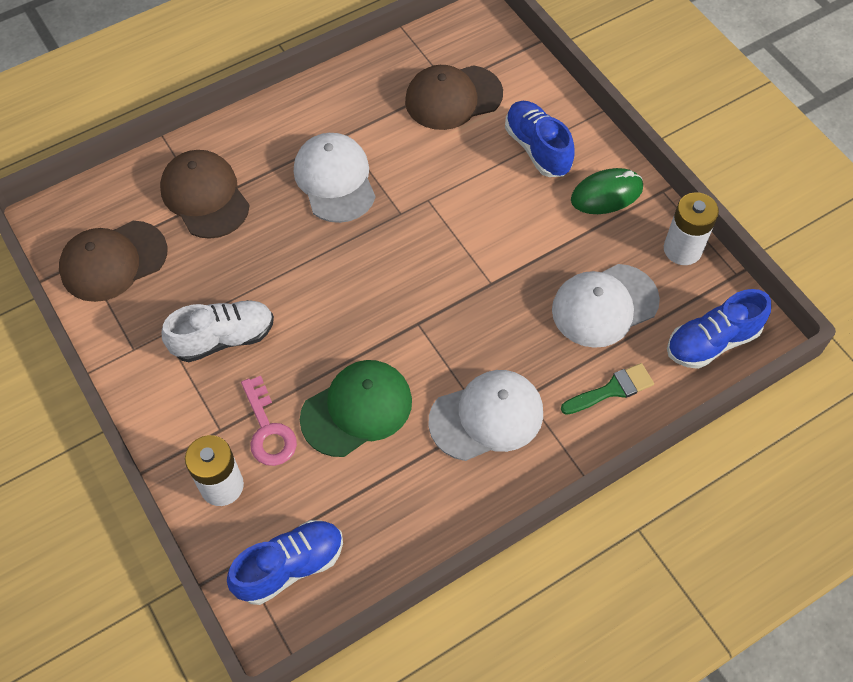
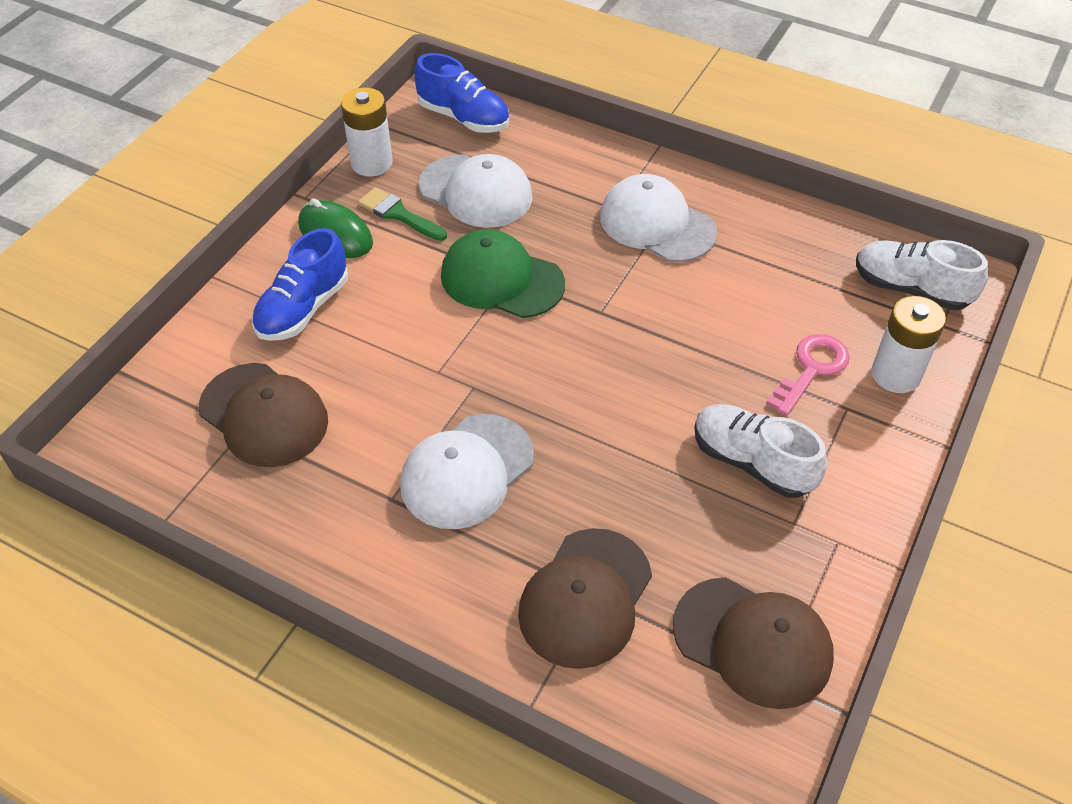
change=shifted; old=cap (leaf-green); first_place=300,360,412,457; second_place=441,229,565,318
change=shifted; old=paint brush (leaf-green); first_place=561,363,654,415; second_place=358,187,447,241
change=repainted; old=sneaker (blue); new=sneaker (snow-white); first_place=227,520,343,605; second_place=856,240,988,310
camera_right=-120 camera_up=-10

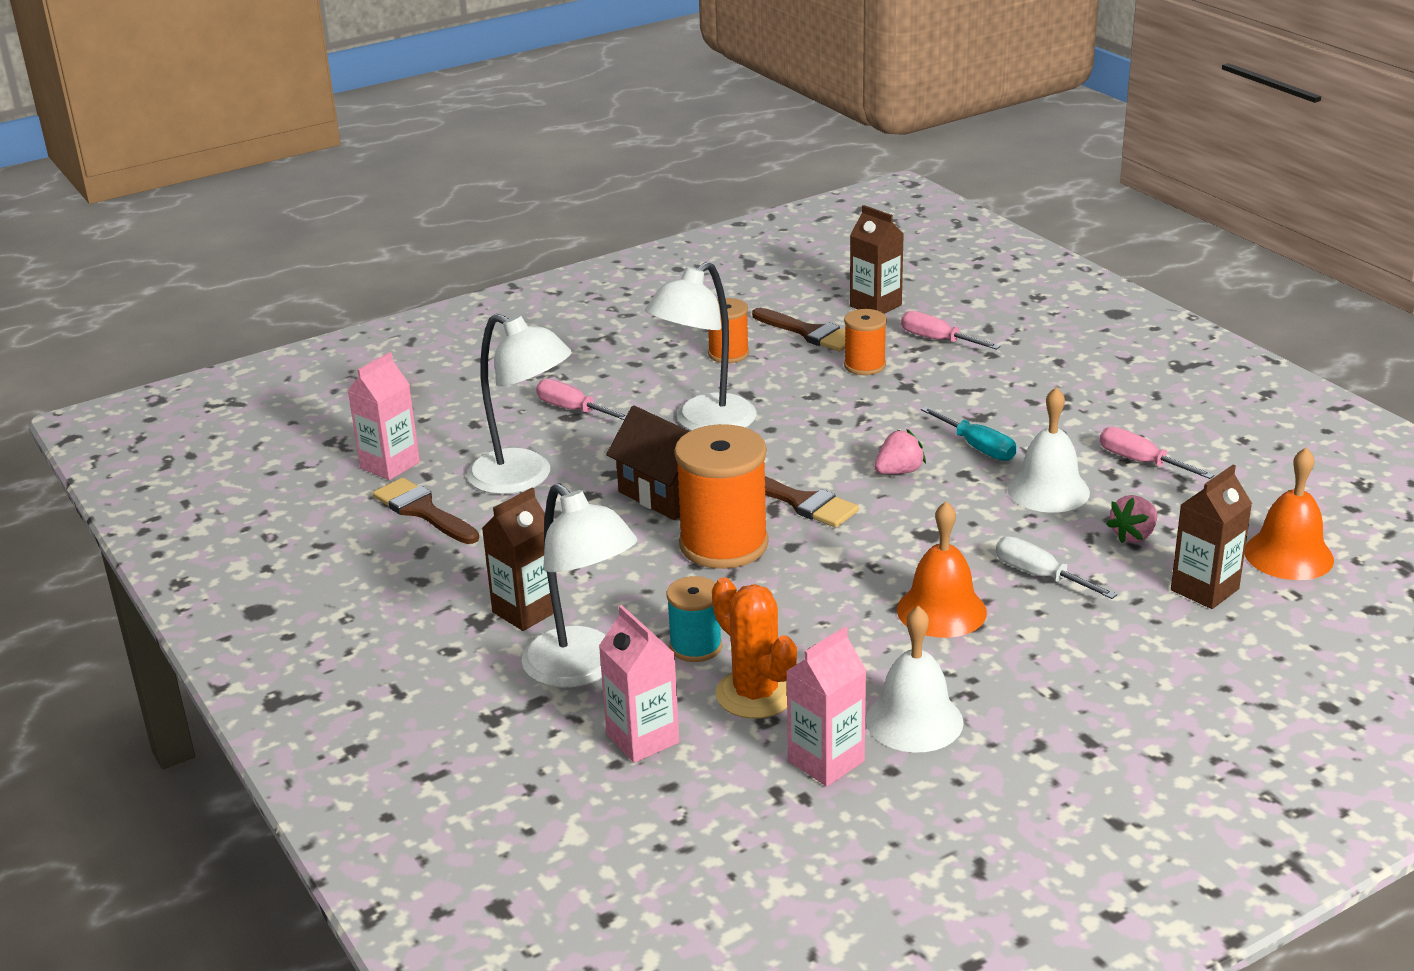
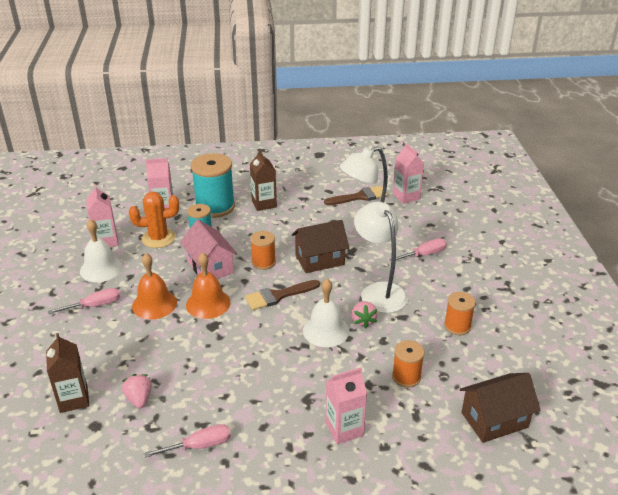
change=gone; old=paint brush (dark brown); first_place=752,308,845,352
change=gone; old=screwdriver (turquoise); first_place=921,406,1017,461
change=gone; old=screwdriver (snow-white); first_place=996,536,1117,599
change=new; new=toy house (rosy); second_place=180,220,237,279
change=new; new=milk carton (rosy); second_place=325,367,367,444
change=shifted; old=strawberry (rosy); first_place=874,429,926,474; second_place=352,301,378,328
change=shifted; old=screwdriver (rosy); first_place=901,311,1000,350; second_place=48,288,120,314
change=shifted; old=hand bell (snow-white); first_place=1008,387,1090,513; second_place=303,279,349,347
change=shifted; old=hand bell (bright orange); first_place=1244,447,1334,580; second_place=186,252,231,319
change=swapped; old=desk lamp (snow-white); new=bobbin (turquoise); first_place=521,483,637,688; second_place=191,153,235,218
change=swapped; old=milk carton (dark brown); new=toy house (dark brown); first_place=850,205,903,314; second_place=460,373,540,443
change=scaled; old=bobbin (bright orange); first_place=674,424,769,569; second_place=250,231,276,270; factor=0.55
camera_right=115 camera_up=5

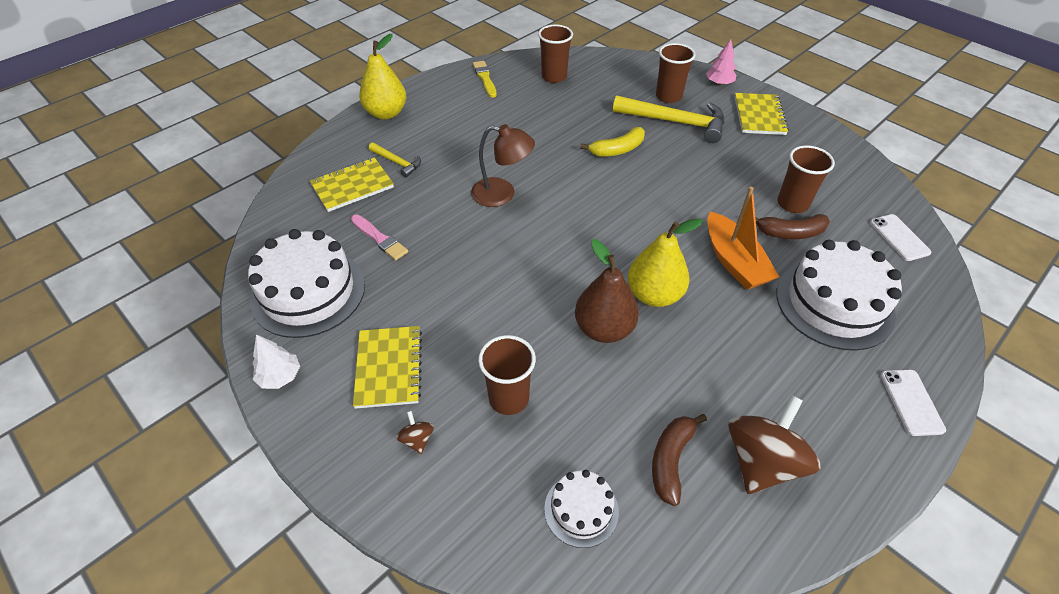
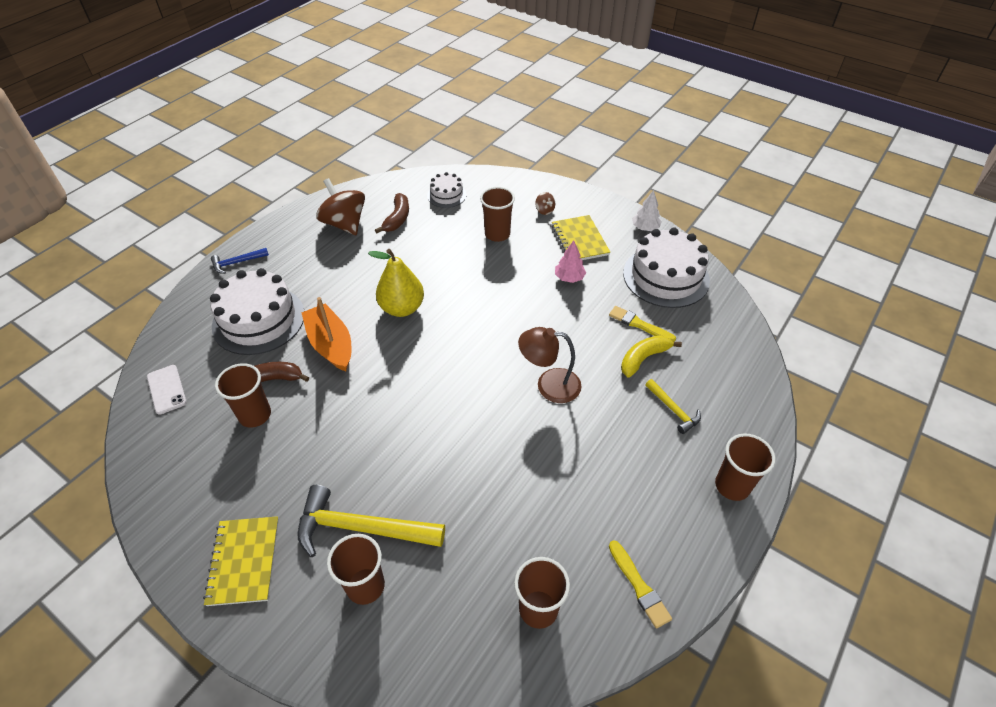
change=gone; old=exercise book (yellow); first_place=310,157,394,212
change=gone; old=pear (dark brown); first_place=575,239,639,343
change=shifted; old=banana (yellow); first_place=581,127,645,157; second_place=621,335,682,378
change=shifted; old=tree (rosy); first_place=706,39,736,85; second_place=555,241,586,283
change=swapped; old=pear (yellow); new=beaker (dark brown); first_place=359,34,406,120; second_place=715,434,776,501
change=swapped; old=smartphone (snow-white); new=hammer (blue); first_place=880,369,946,436; second_place=211,248,269,274
change=repainted; old=paint brush (rosy); new=paint brush (yellow); first_place=351,214,408,260; second_place=609,306,676,342
change=rotated; old=hammer (yellow); first_place=369,143,421,178; second_place=645,379,701,434; degrees=-150
change=rotated; old=toy top (dark brown); first_place=728,395,820,494; second_place=316,178,365,235; degrees=120
camera_right=170 camera_up=0

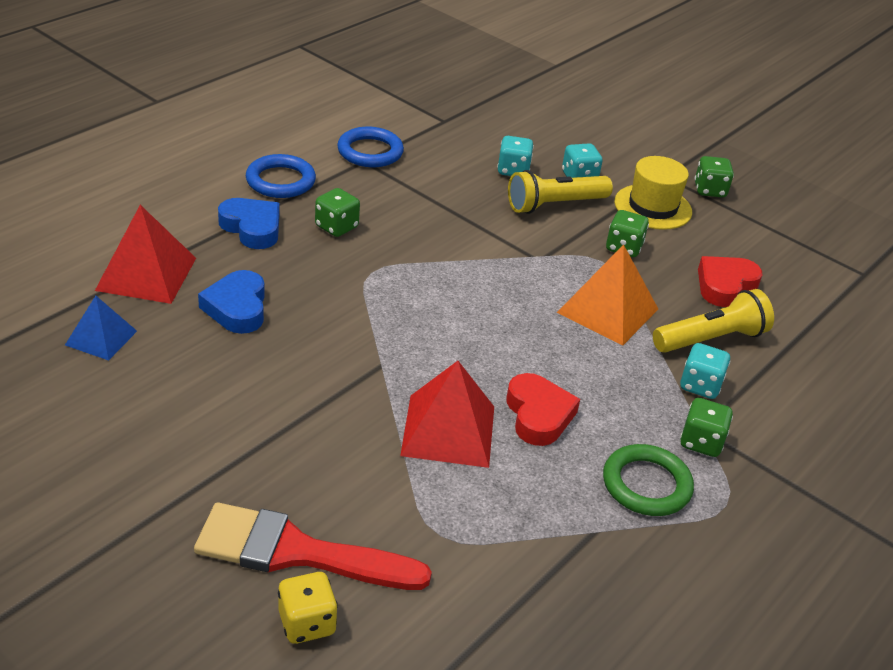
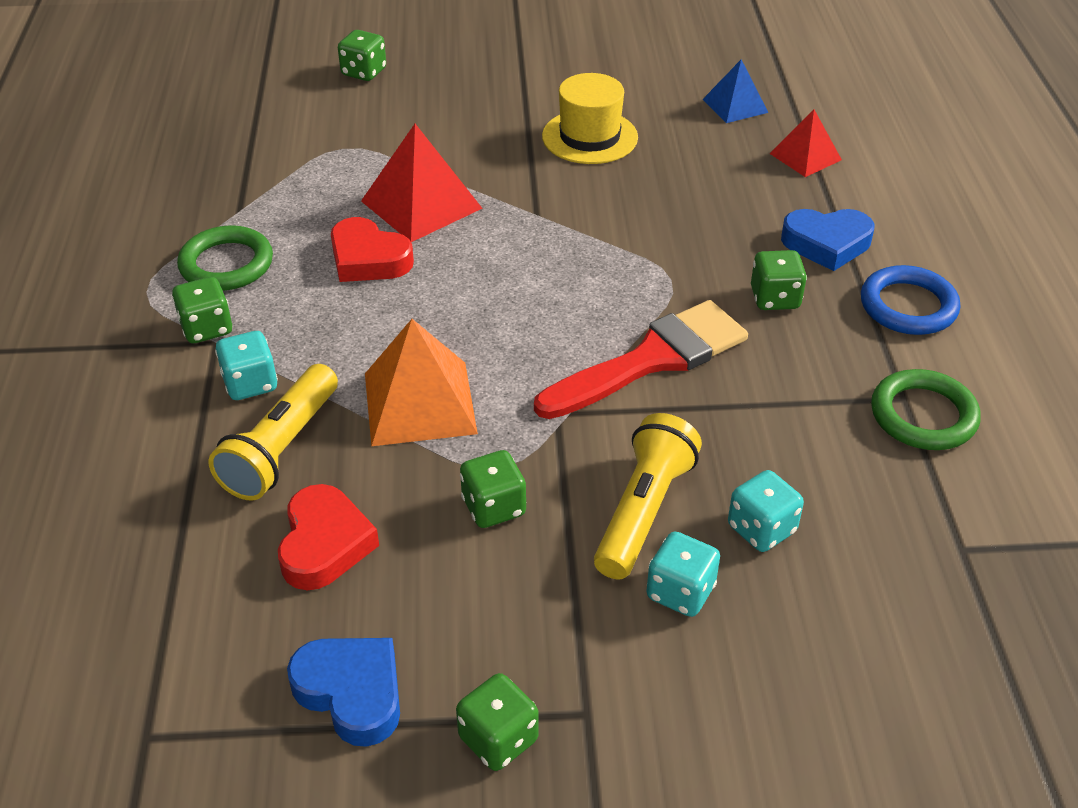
change=shifted; old=paint brush (red); first_place=194,502,432,590; second_place=534,300,748,419
change=shifted; old=heart shape (blue); first_place=198,270,265,334; second_place=287,638,400,747
change=shifted; old=top hat (yellow); first_place=614,156,692,230; second_place=542,73,638,164
change=repainted; old=die (yellow); new=die (leaf-green); first_place=278,572,338,644; second_place=338,30,386,81
change=repainted; old=ring (blue); new=ring (leaf-green); first_place=337,127,404,167; second_place=871,369,981,450
change=scaled; old=pyramid shape (red); first_place=95,205,196,304; second_place=770,110,842,177; factor=0.61
camera_right=140 camera_up=5

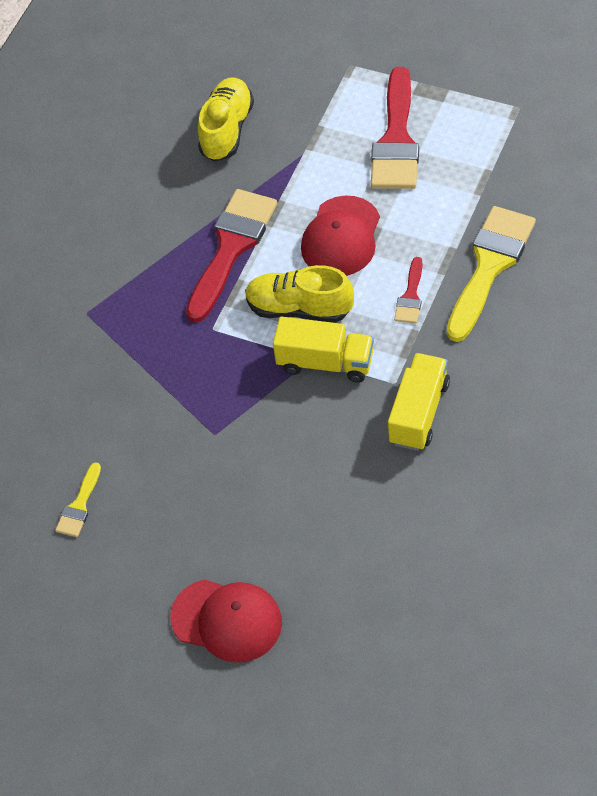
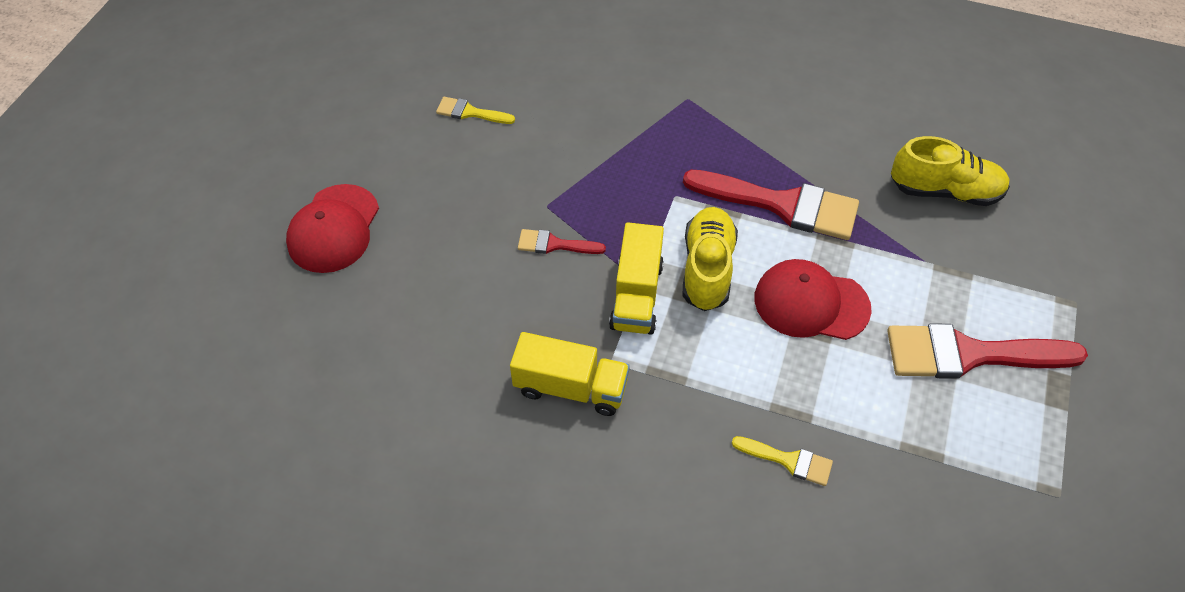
change=shifted; old=paint brush (red); first_place=394,257,422,324; second_place=518,229,606,254
change=scaled; old=paint brush (yellow); first_place=447,206,536,342; second_place=732,436,833,486; factor=0.48
camera_right=80 camera_up=0

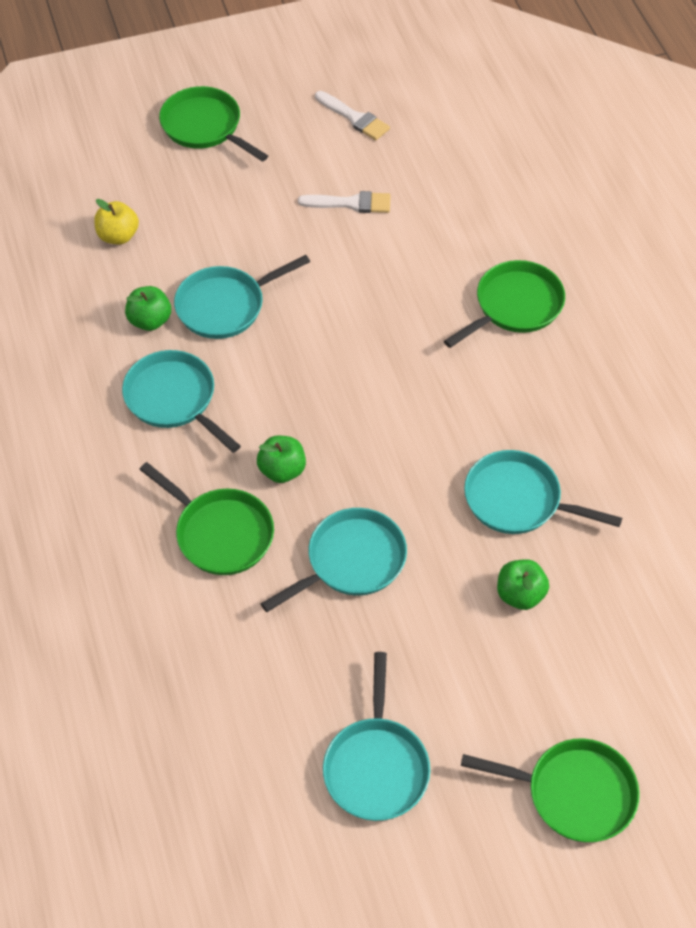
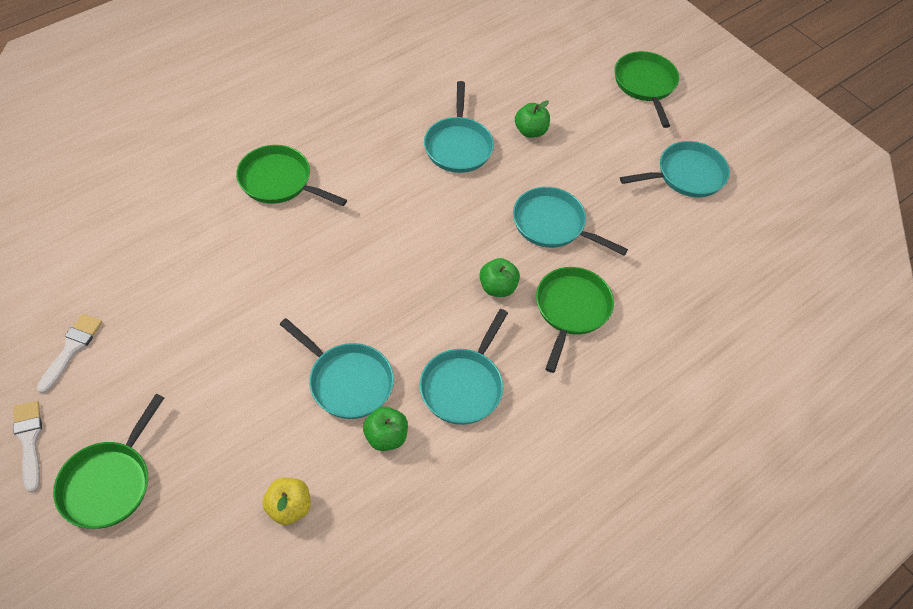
change=shifted; old=paint brush (snow-white); first_place=298,191,391,213; second_place=13,401,42,493
camera_right=-115 camera_up=0

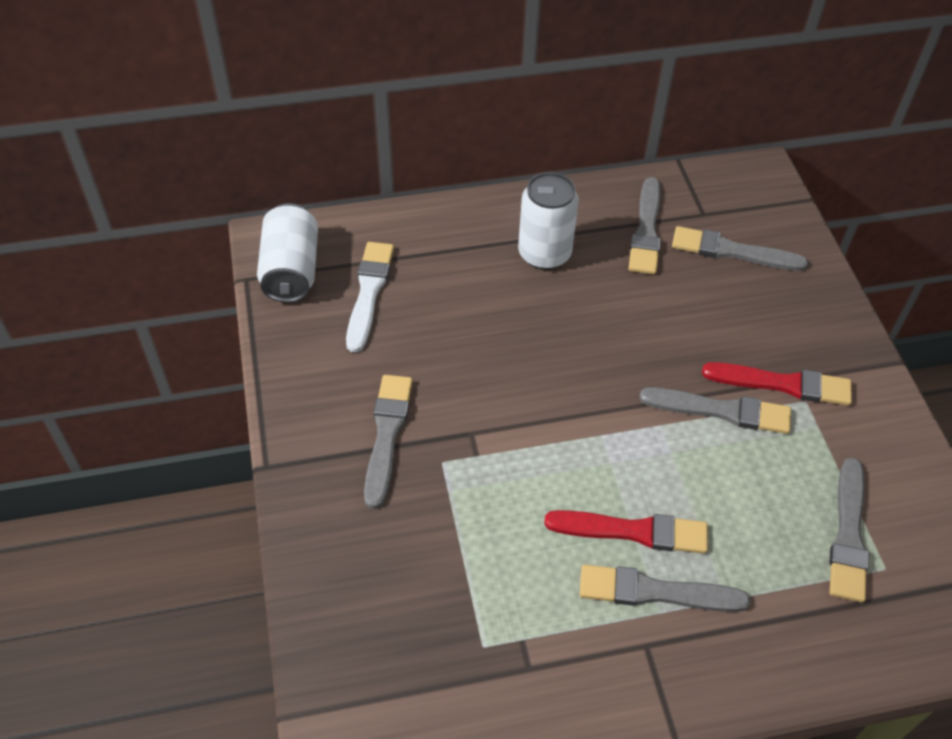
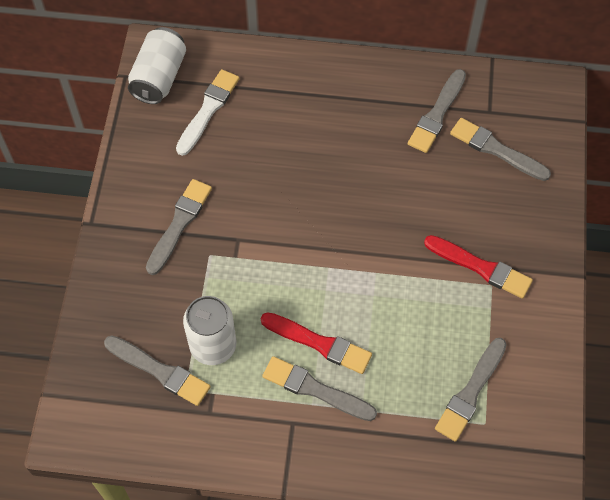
change=shifted; old=soda can (snow-white); first_place=518,172,579,270; second_place=183,296,236,365
change=shifted; old=paint brush (gray); first_place=639,387,791,434; second_place=104,335,211,406
camera_right=20 camera_up=10

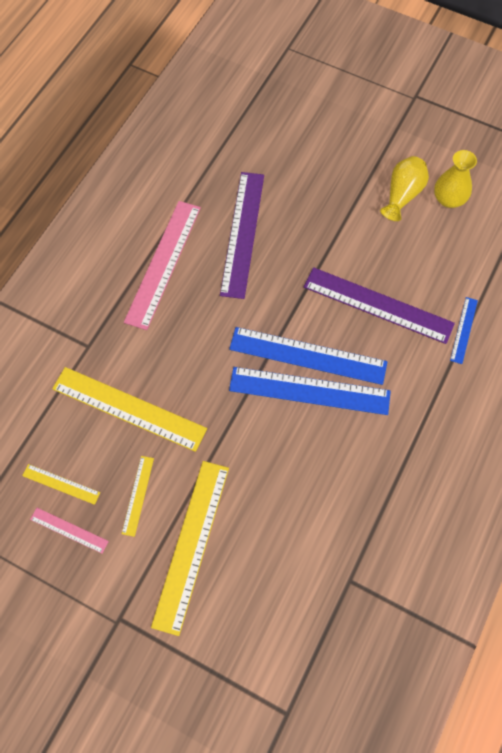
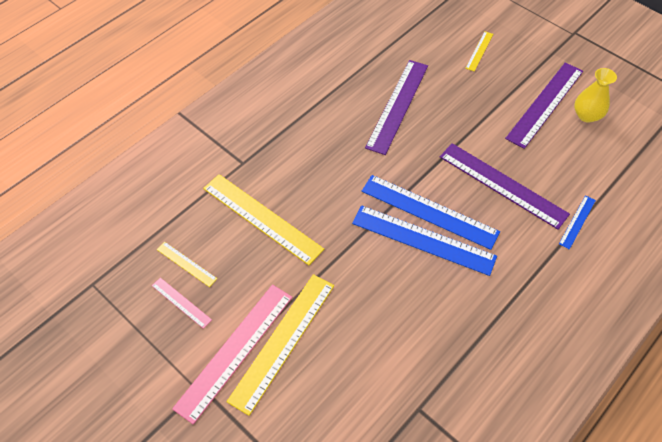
change=shifted; old=ruler (yellow); first_place=122,456,154,537; second_place=465,31,493,72
change=shifted; old=ruler (rosy); first_place=124,201,201,330; second_place=172,284,293,425
change=swapped; old=flower vase (yellow); new=ruler (royal purple); first_place=380,156,429,221; second_place=505,62,583,149
camera_right=15 camera_up=-10

